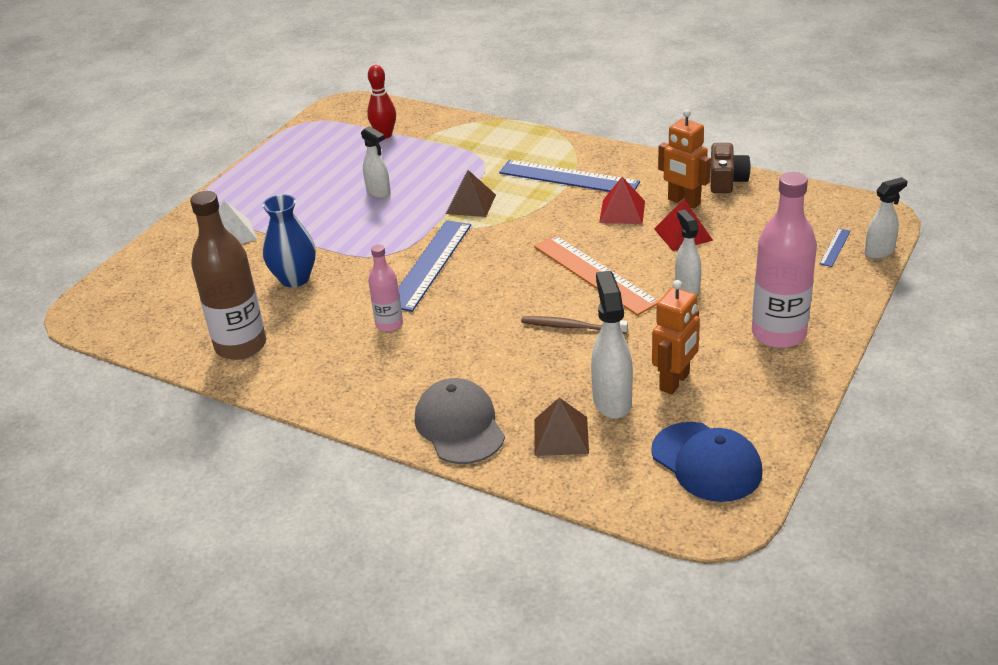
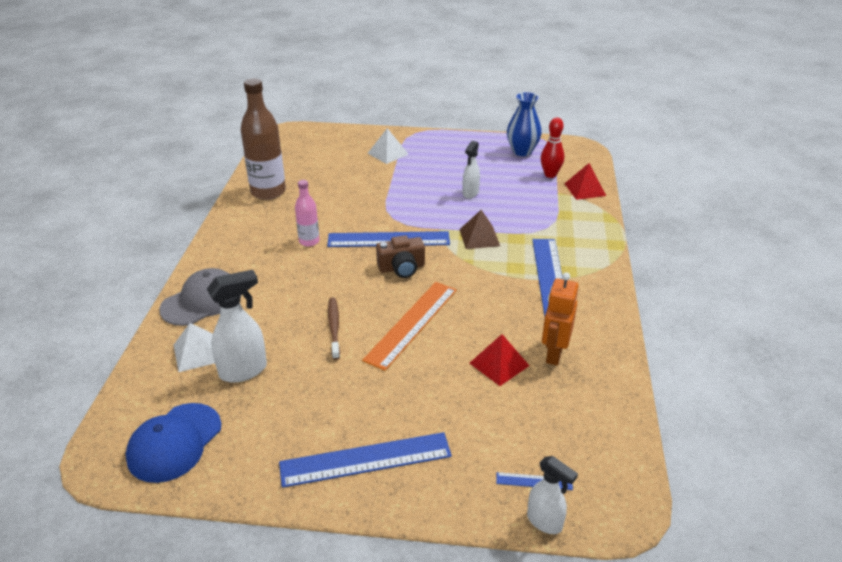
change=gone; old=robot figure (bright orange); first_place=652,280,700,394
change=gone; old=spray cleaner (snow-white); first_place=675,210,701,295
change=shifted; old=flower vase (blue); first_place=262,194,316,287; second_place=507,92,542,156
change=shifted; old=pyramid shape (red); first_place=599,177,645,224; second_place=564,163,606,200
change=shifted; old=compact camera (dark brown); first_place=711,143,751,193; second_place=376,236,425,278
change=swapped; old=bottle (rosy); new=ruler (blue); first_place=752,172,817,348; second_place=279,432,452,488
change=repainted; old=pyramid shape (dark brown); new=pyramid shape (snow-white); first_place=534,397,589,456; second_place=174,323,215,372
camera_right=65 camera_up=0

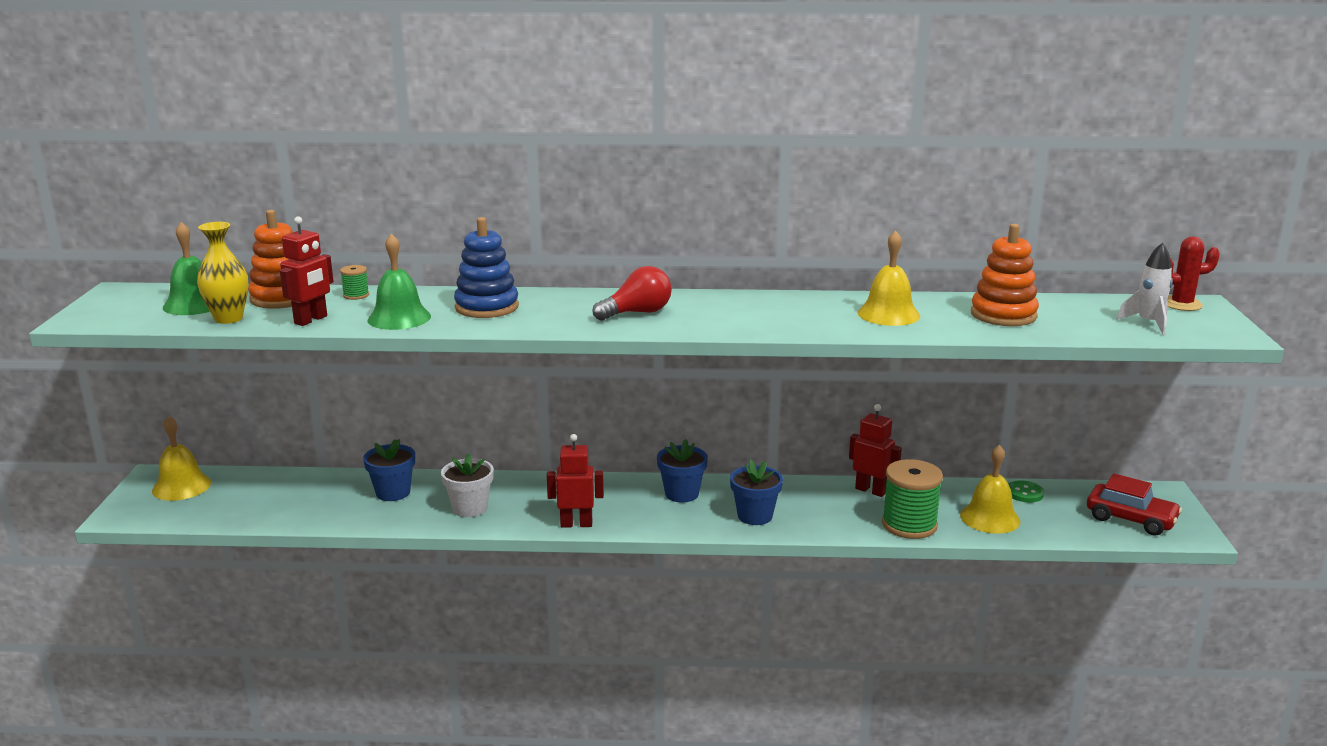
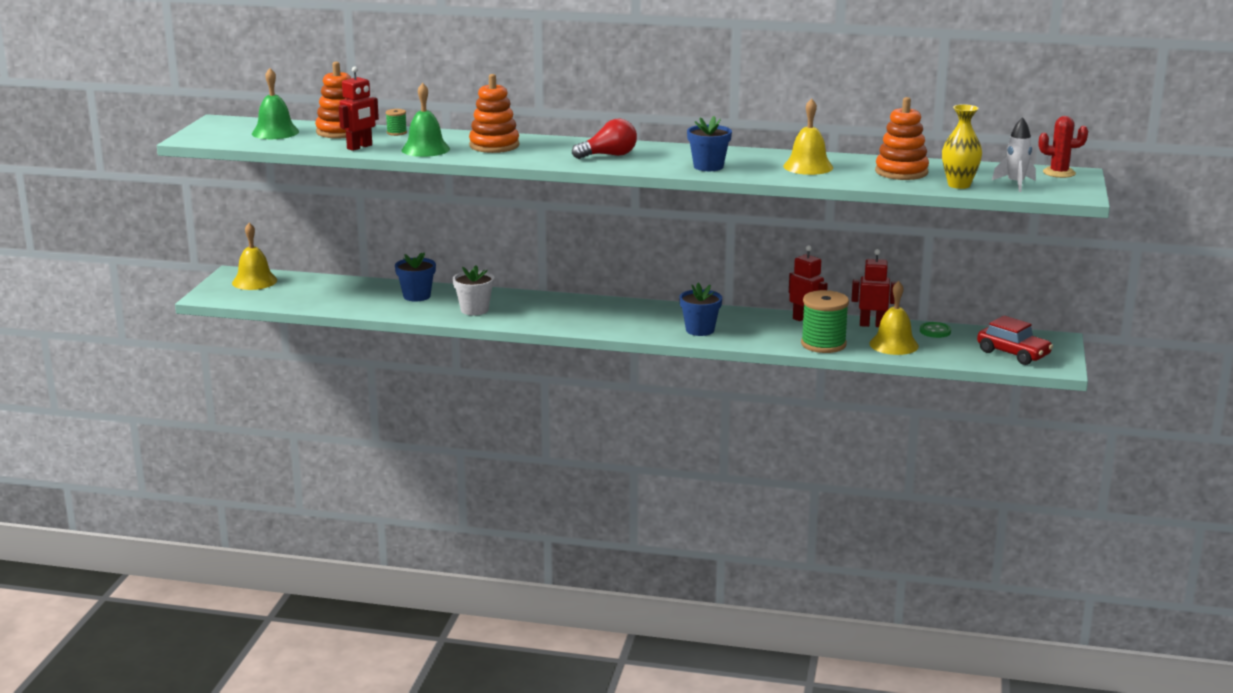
change=shifted; old=flower vase (yellow); first_place=197,222,248,324; second_place=942,104,982,189
change=shifted; old=robot figure (red); first_place=547,434,604,528; second_place=851,249,897,327
change=shifted; old=potted plant (blue); first_place=657,439,708,502; second_place=687,116,732,171
change=repainted; old=stacking rings (blue); new=stacking rings (bright orange); first_place=454,217,519,318; second_place=469,74,519,153
camera_right=10 camera_up=0

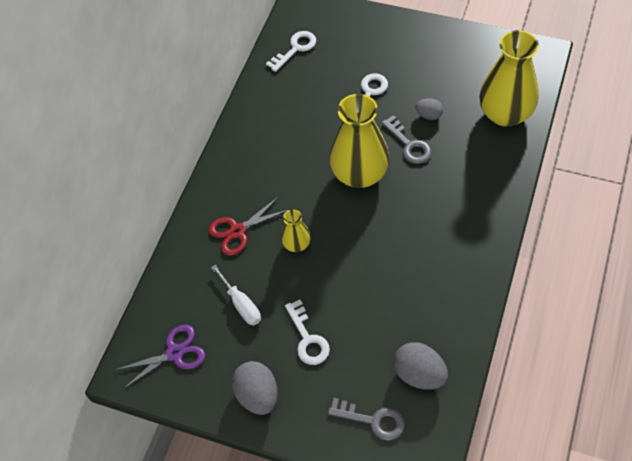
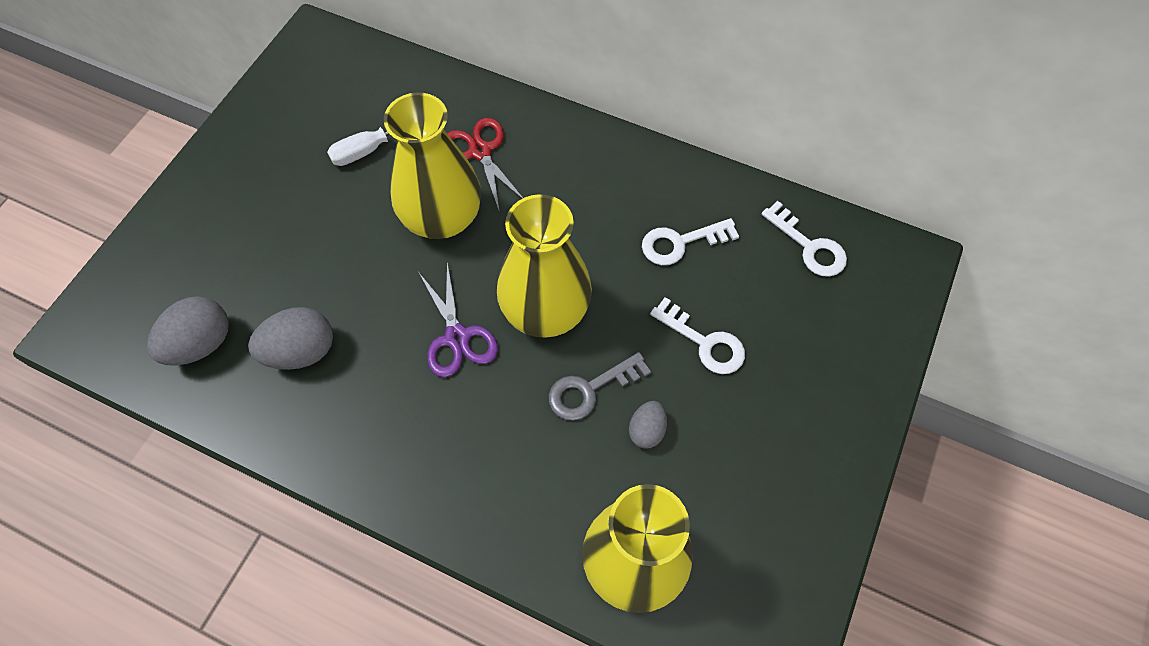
change=gone; old=key (gray); first_place=328,398,405,441
change=shifted; old=shears (royal purple); first_place=115,325,206,389; second_place=419,262,498,377
change=shifted; old=egg shape (gray); first_place=232,361,278,415; second_place=248,307,333,370
change=shifted; old=key (snow-white); first_place=285,299,330,365; second_place=642,218,739,265
change=scaled; old=flower vase (yellow); first_place=281,209,311,252; second_place=384,92,481,239; factor=2.08
camera_right=90 camera_up=5

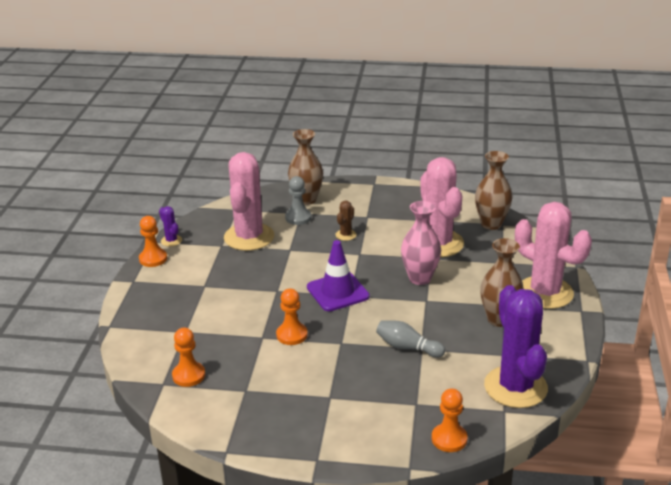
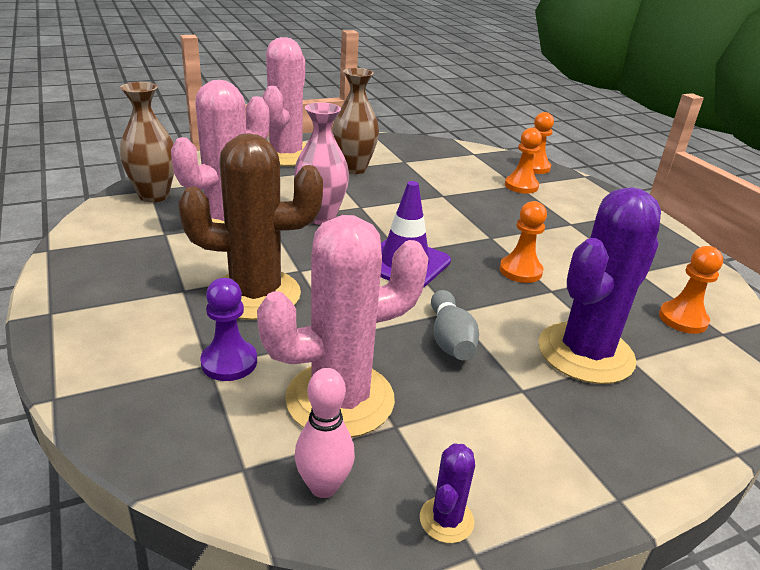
change=gone; old=flower vase (dark brown); first_place=288,129,323,205
change=new; new=bowling pin (rosy); second_place=295,368,355,498
change=shifted; old=chess pawn (bright orange); first_place=139,216,167,267; second_place=505,128,542,194
change=shifted; old=bowling pin (gray); first_place=376,321,445,358; second_place=431,290,479,360
change=shifted; old=cactus (royal purple); first_place=484,285,548,408; second_place=539,187,661,384
change=repainted; old=chess pawn (gray); new=chess pawn (royal purple); first_place=285,176,311,225; second_place=200,278,257,381
change=scaled; old=cactus (dark brown); first_place=336,201,357,241; second_place=178,133,323,320; factor=2.39
camera_right=-125 camera_up=0

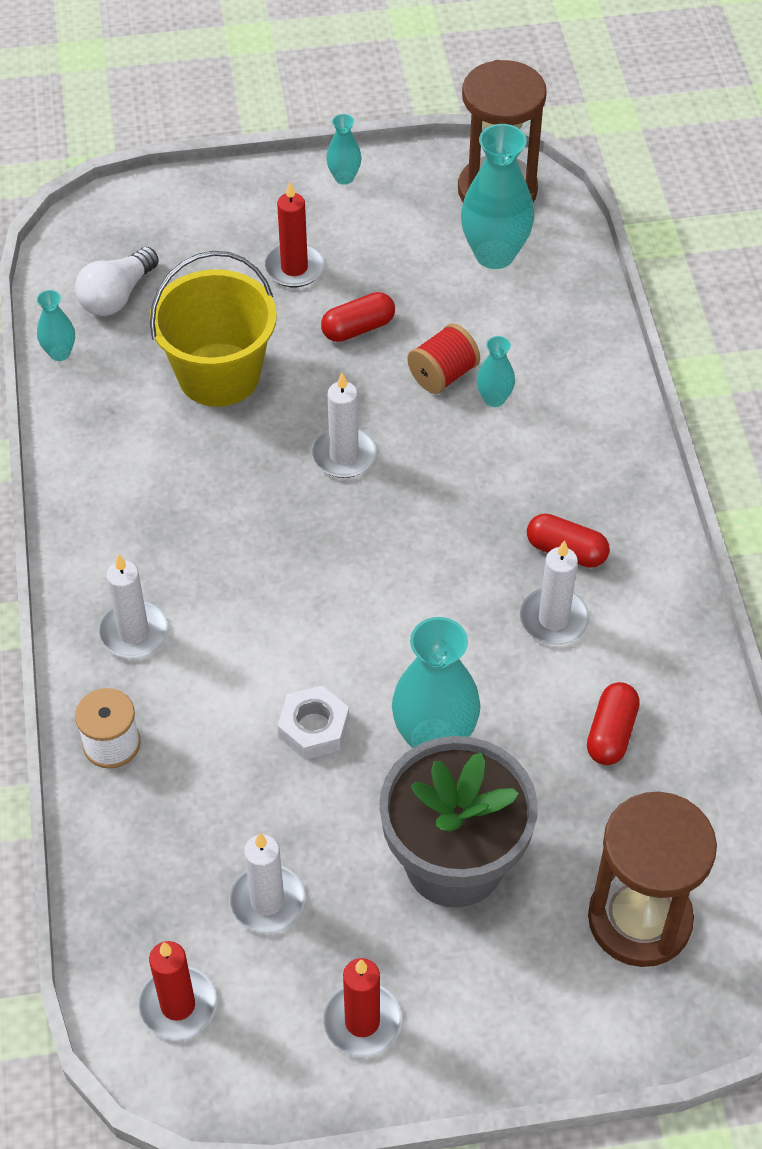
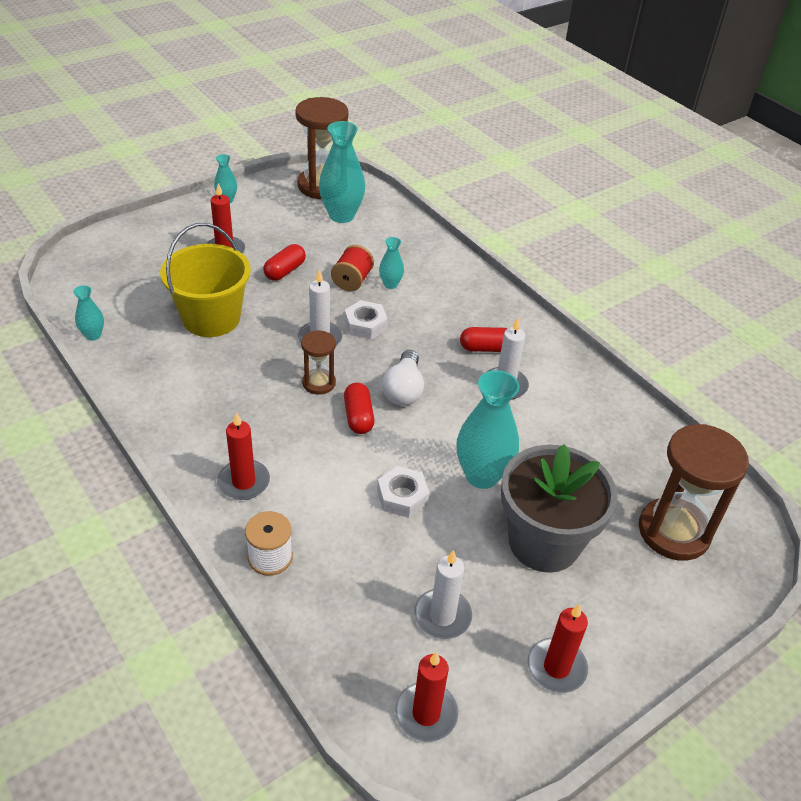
change=new; new=sand timer (dark brown); second_place=301,330,336,395
change=new; new=hexagon nut (snow-white); second_place=344,300,388,340
change=shifted; old=lightbulb (snow-white); first_place=75,247,159,316; second_place=382,350,424,406
change=shifted; old=pill (red); first_place=587,682,640,765; second_place=344,383,375,434
change=repainted; old=candle (snow-white); new=candle (red); first_place=98,554,168,658; second_place=217,412,270,500
camera_right=-30 camera_up=-10

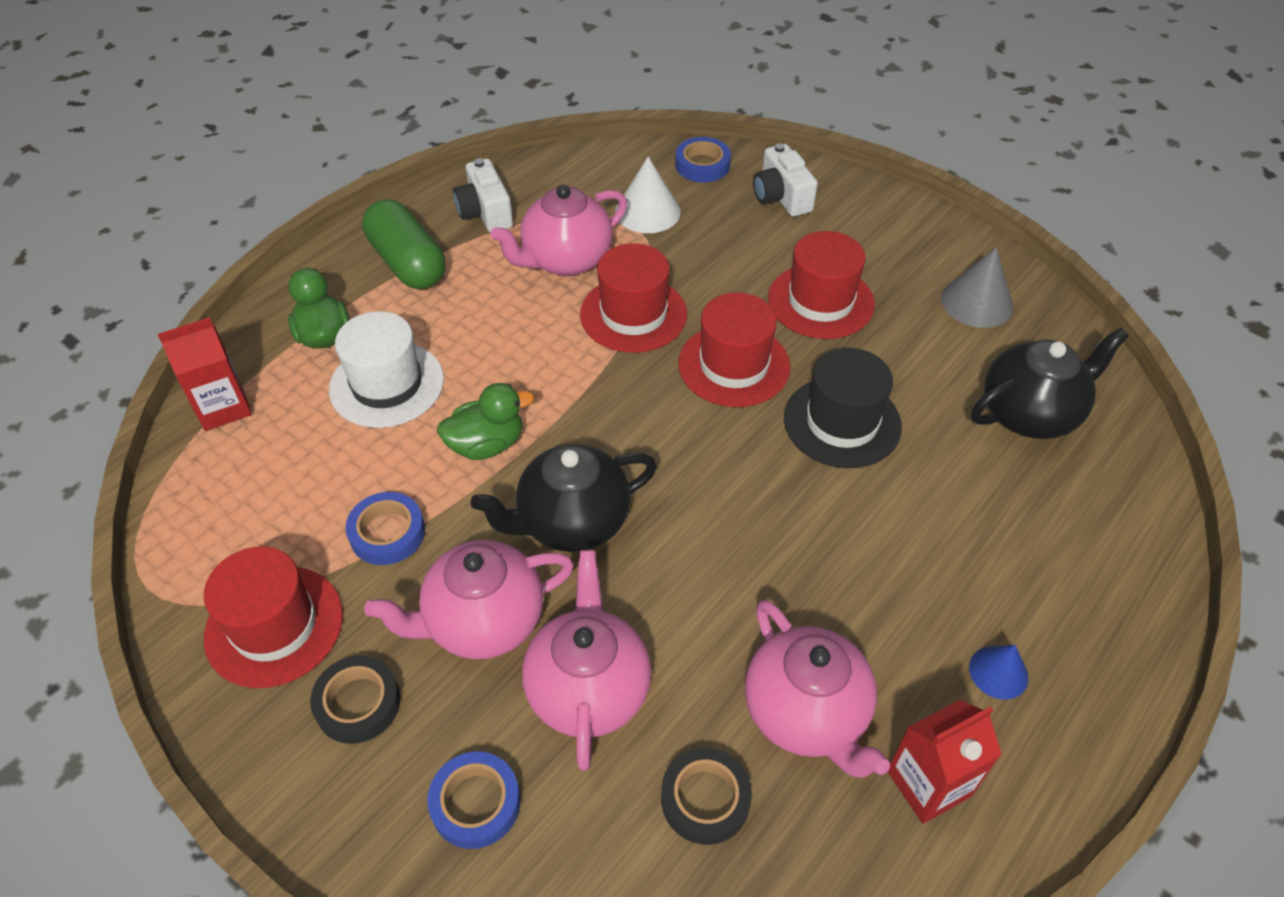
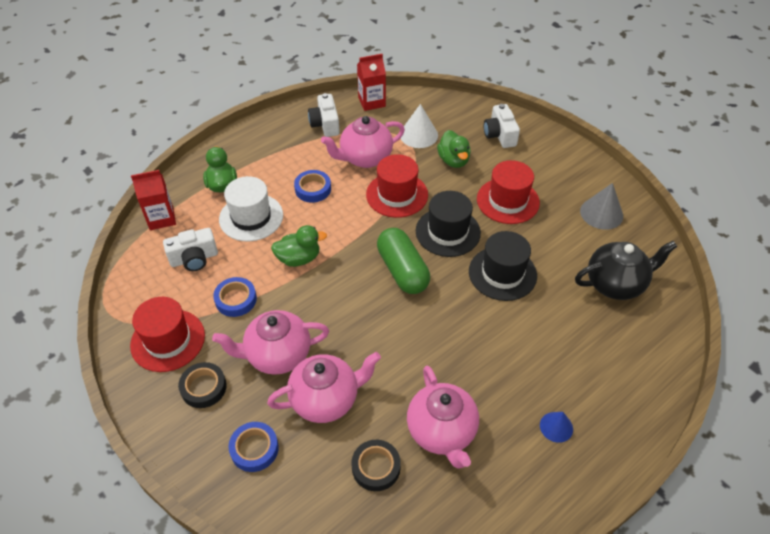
change=gone; old=china teapot (jet-black); first_place=471,444,657,552
change=new; new=compact camera (snow-white); second_place=163,228,218,271
change=new; new=duck (leaf-green); second_place=437,130,471,168
change=shifted; old=pill (leaf-green); first_place=362,199,445,289; second_place=377,228,430,294
change=shifted; old=roll of tape (blue); first_place=675,137,731,182; second_place=294,170,331,203
change=shifted; old=milk carton (red); first_place=888,700,1002,824; second_place=357,54,386,111
change=repainted; old=top hat (red); new=top hat (jet-black); first_place=678,293,791,407; second_place=416,191,481,257
change=rotated; old=china teapot (rosy); first_place=522,550,651,771; second_place=267,352,381,423; degrees=60
camera_right=10 camera_up=0

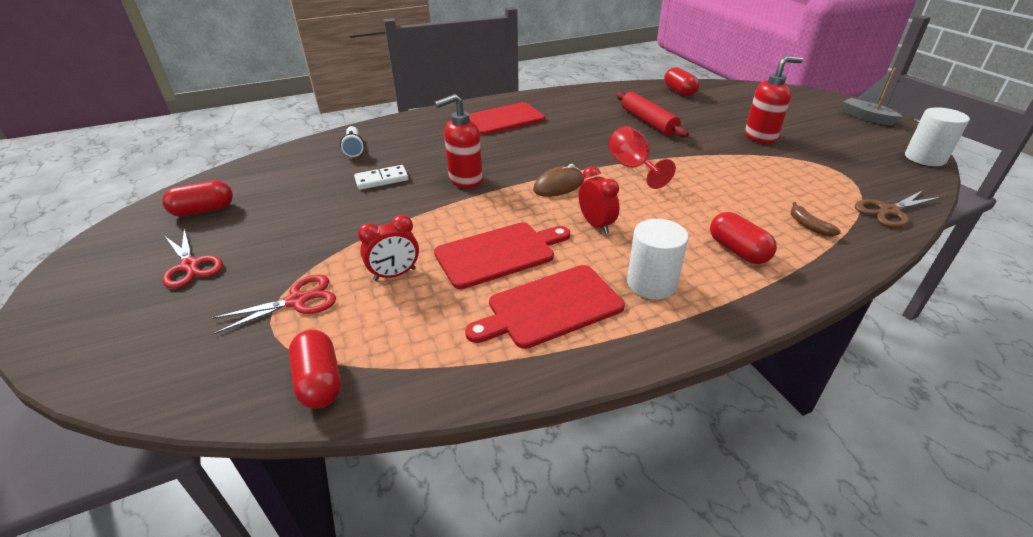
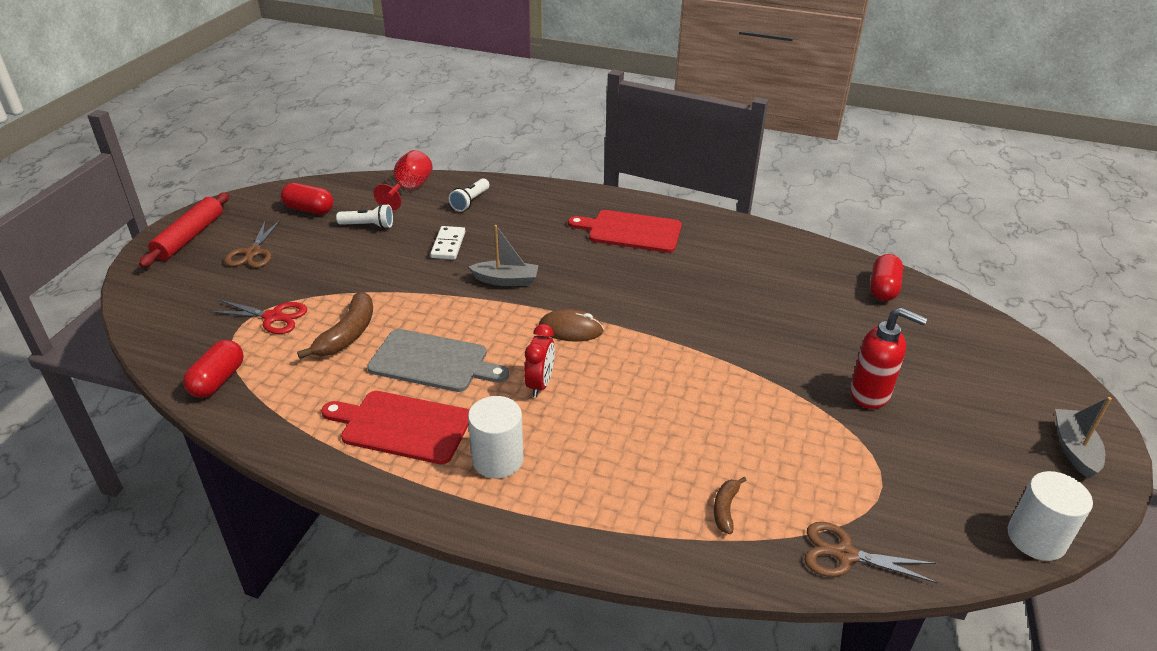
change=gone; old=pill (red); first_place=710,212,777,264
change=new; new=torch (snow-white); second_place=336,204,393,229
change=shifted; old=wine glass (red); first_place=608,126,676,189; second_place=373,150,433,211
change=shifted; old=pastry roller (red); first_place=616,91,689,137; second_place=139,192,229,267
change=swapped; old=bedside clock (red); new=banana (dark brown); first_place=358,215,419,281; second_place=297,292,373,359
change=swapped; old=soap dispenser (red); new=toy boat (gray); first_place=434,94,483,188; second_place=469,225,539,286
change=repainted; old=shears (red); new=shears (dark brown); first_place=162,229,223,289; second_place=224,219,281,268
change=repainted; old=bread board (red); new=bread board (gray); first_place=434,222,570,289; second_place=367,329,509,392
change=rotated; old=domino tile (snow-white); first_place=354,165,408,190; second_place=430,226,465,259; degrees=75
camera_right=40 camera_up=0

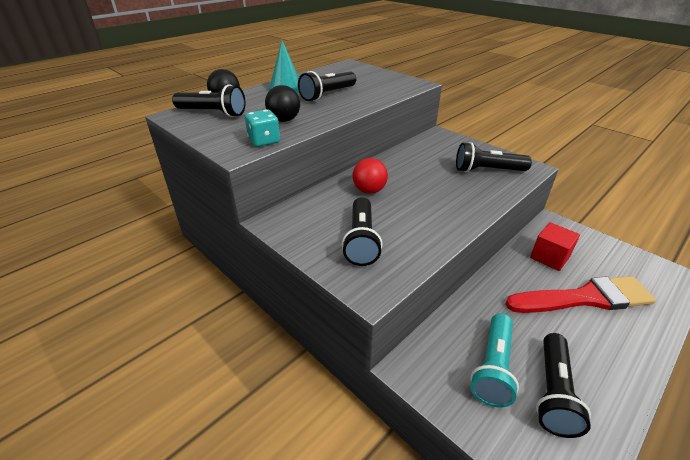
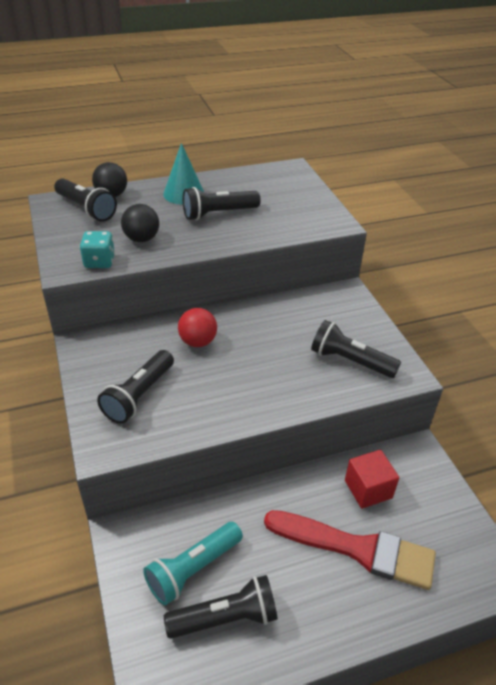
change=rotated; old=torch (jet-black); first_place=536,333,591,438; second_place=164,575,278,639; degrees=-150
camera_right=25 camera_up=5

